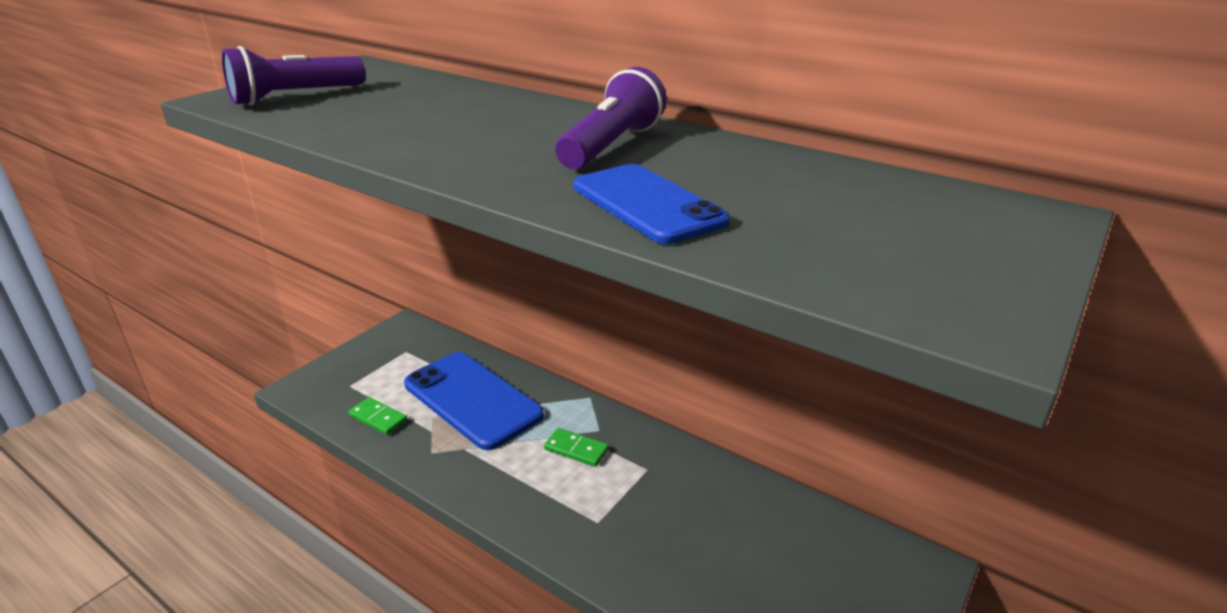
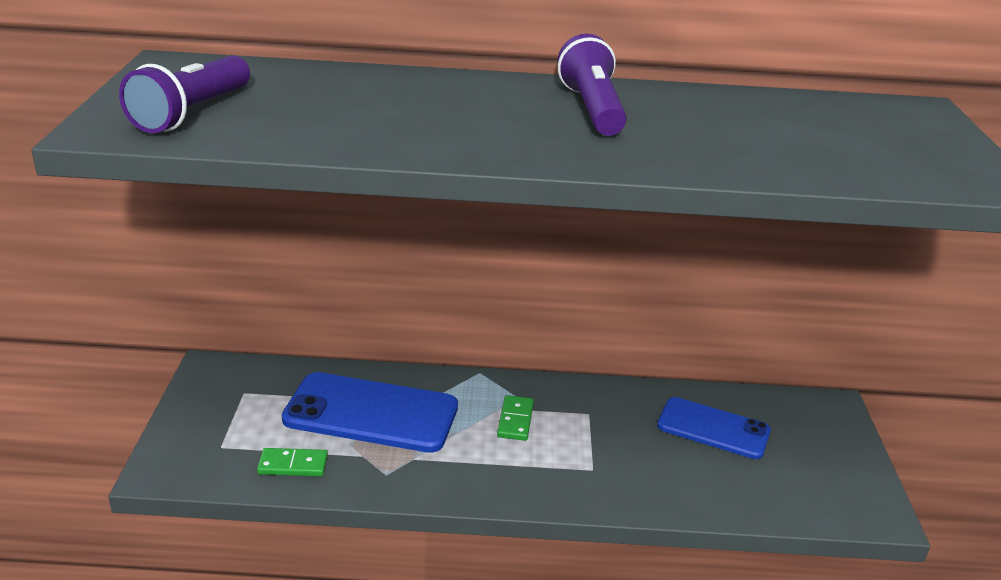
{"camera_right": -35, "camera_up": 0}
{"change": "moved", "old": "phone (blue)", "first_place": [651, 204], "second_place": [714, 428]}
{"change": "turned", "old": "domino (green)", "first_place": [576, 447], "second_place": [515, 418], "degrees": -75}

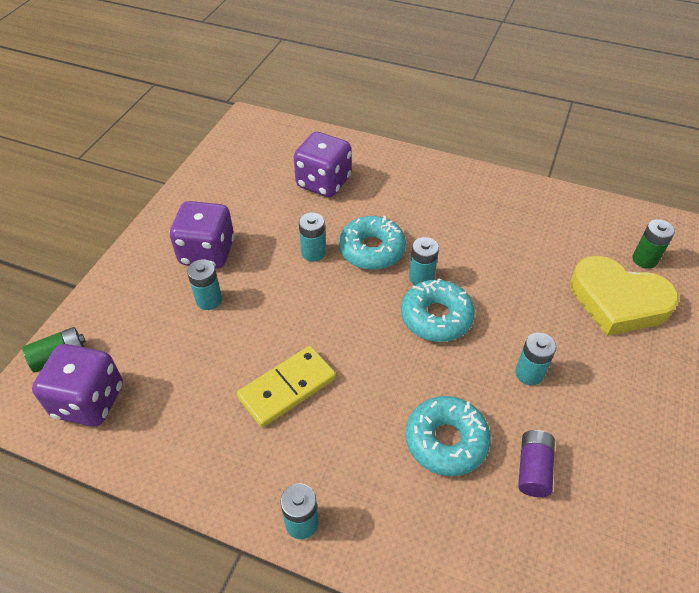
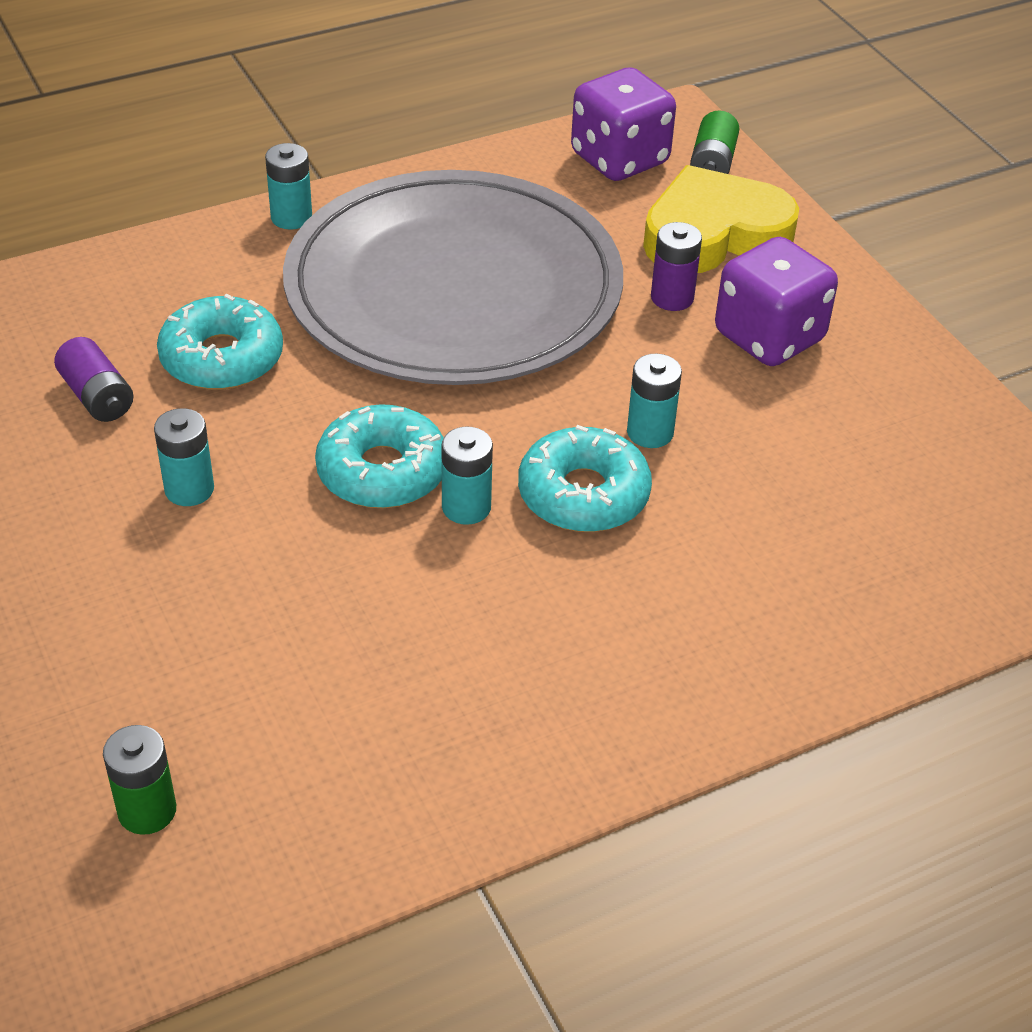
{"camera_right": 130, "camera_up": -5}
{"change": "removed", "old": "dice (purple)", "first_place": [322, 164]}
{"change": "moved", "old": "heart (yellow)", "first_place": [624, 296], "second_place": [721, 219]}
{"change": "recoloured", "old": "battery (turquoise)", "new": "battery (purple)", "first_place": [204, 284], "second_place": [676, 266]}
{"change": "replaced", "old": "domino (yellow)", "new": "plate (grey)", "first_place": [286, 386], "second_place": [453, 277]}

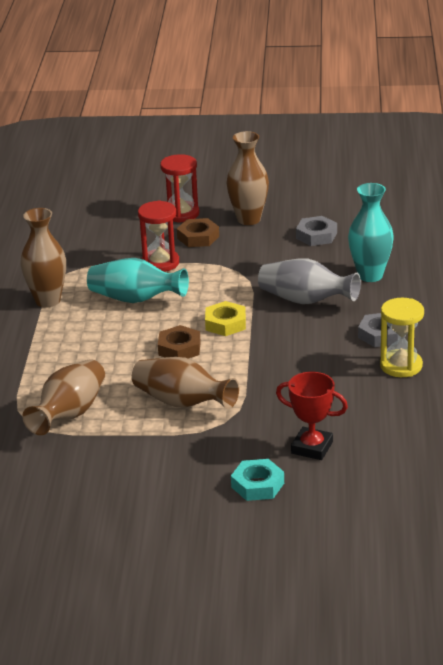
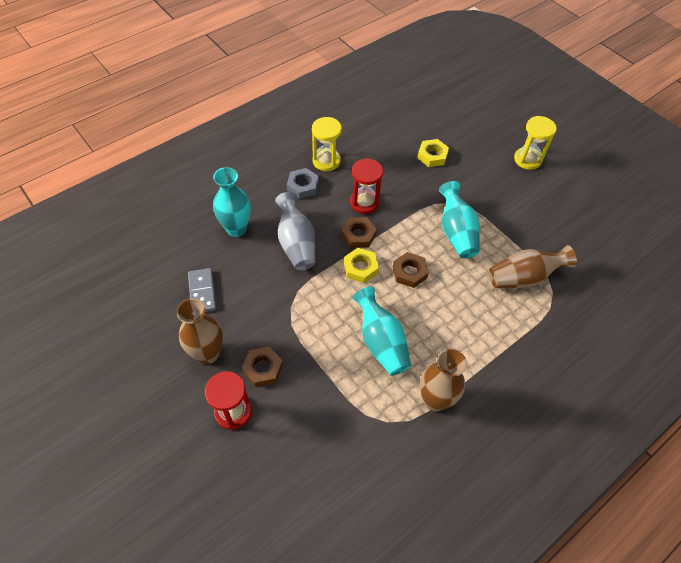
{"camera_right": -135, "camera_up": 25}
{"change": "moved", "old": "hourglass (red)", "first_place": [158, 236], "second_place": [366, 186]}
{"change": "replaced", "old": "nut (grey)", "new": "domino (grey)", "first_place": [316, 231], "second_place": [202, 290]}
{"change": "recoloured", "old": "vase (brown)", "new": "vase (turquoise)", "first_place": [185, 383], "second_place": [459, 219]}
{"change": "replaced", "old": "trophy (red)", "new": "nut (yellow)", "first_place": [312, 416], "second_place": [433, 153]}
{"change": "removed", "old": "nut (turquoise)", "first_place": [257, 480]}
{"change": "added", "new": "hourglass (yellow)", "second_place": [535, 143]}
{"change": "added", "new": "nut (brown)", "second_place": [359, 232]}

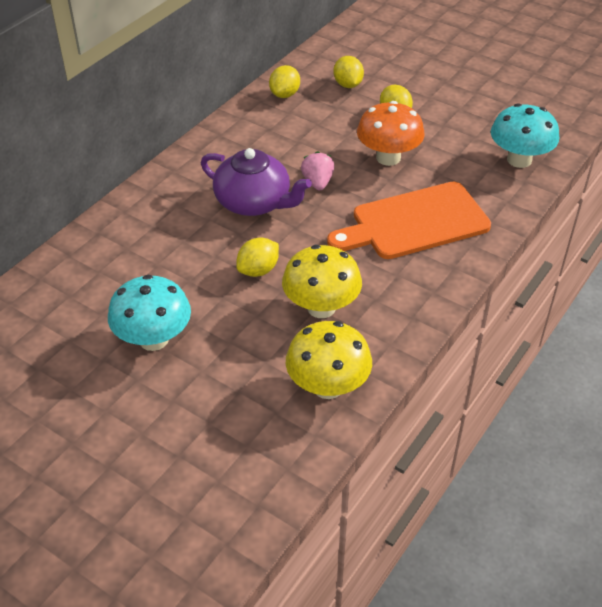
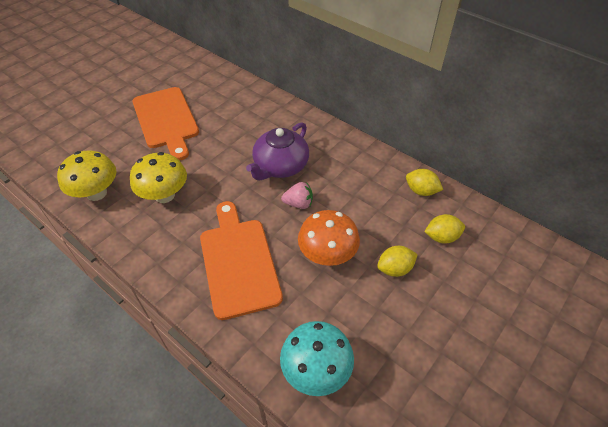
{"camera_right": 95, "camera_up": 5}
{"change": "removed", "old": "lemon (yellow)", "first_place": [257, 257]}
{"change": "replaced", "old": "mushroom (turquoise)", "new": "cutting board (orange)", "first_place": [149, 313], "second_place": [165, 124]}

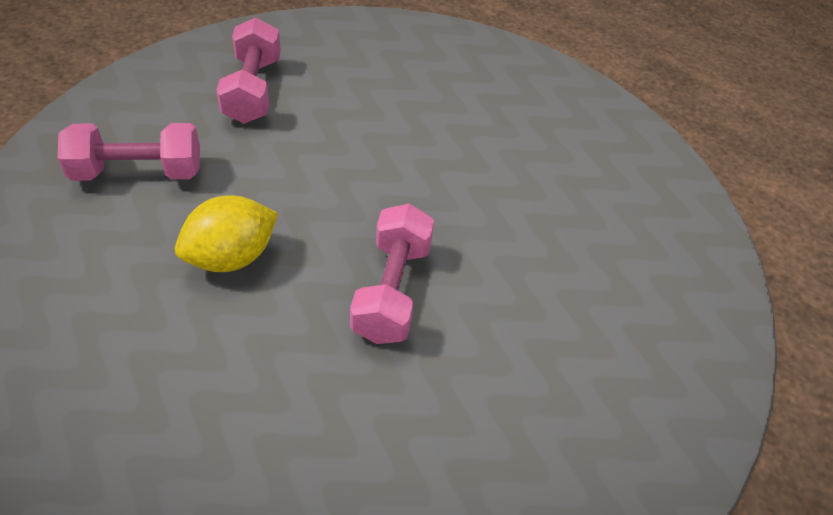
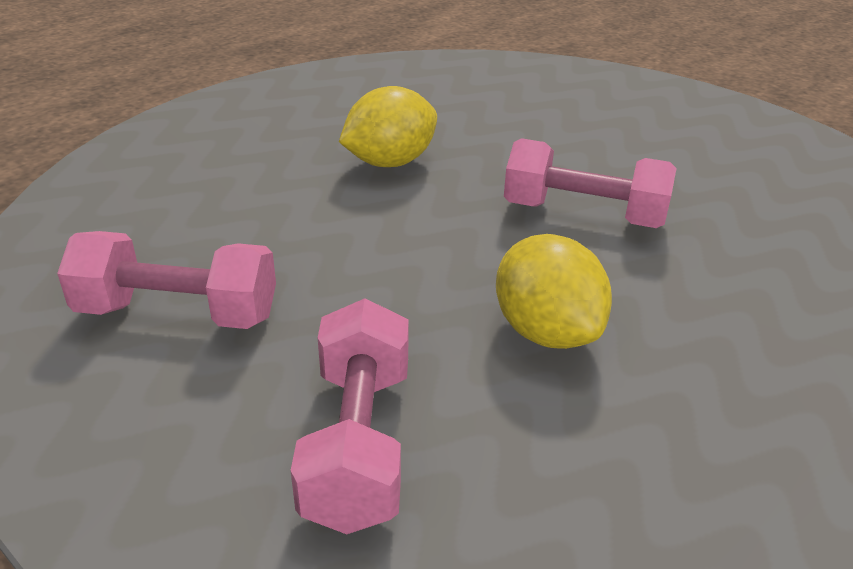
{"camera_right": -80, "camera_up": -15}
{"change": "added", "new": "lemon (yellow)", "second_place": [388, 126]}

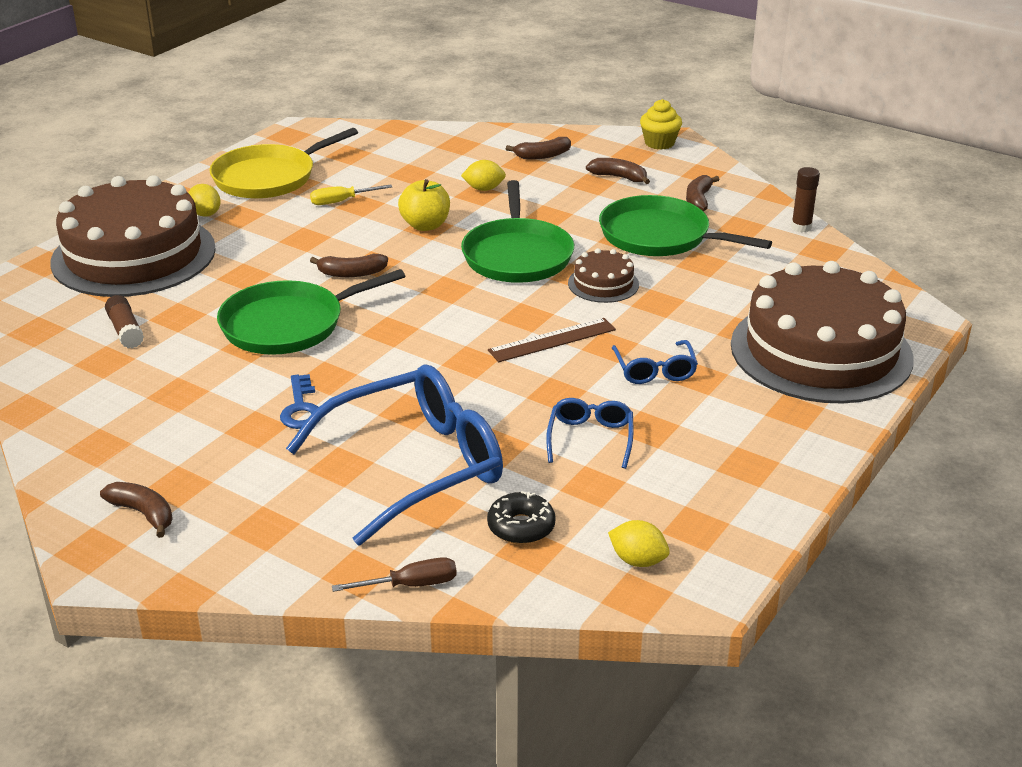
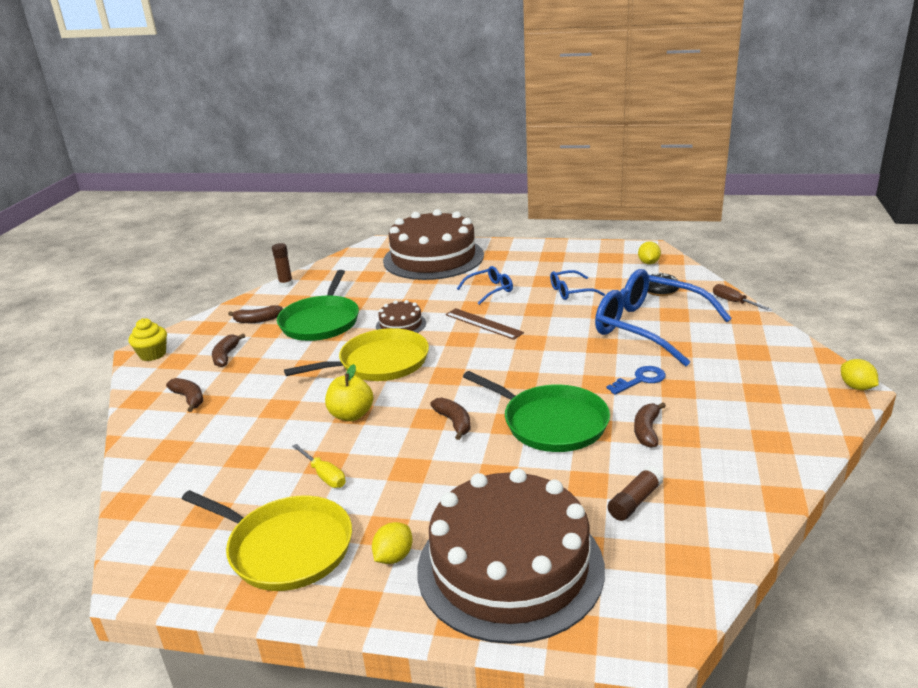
{"camera_right": -110, "camera_up": -5}
{"change": "moved", "old": "lemon (yellow)", "first_place": [483, 175], "second_place": [860, 374]}
{"change": "recoloured", "old": "pan (green)", "new": "pan (yellow)", "first_place": [517, 231], "second_place": [356, 354]}
{"change": "moved", "old": "banana (brown)", "first_place": [136, 510], "second_place": [650, 425]}

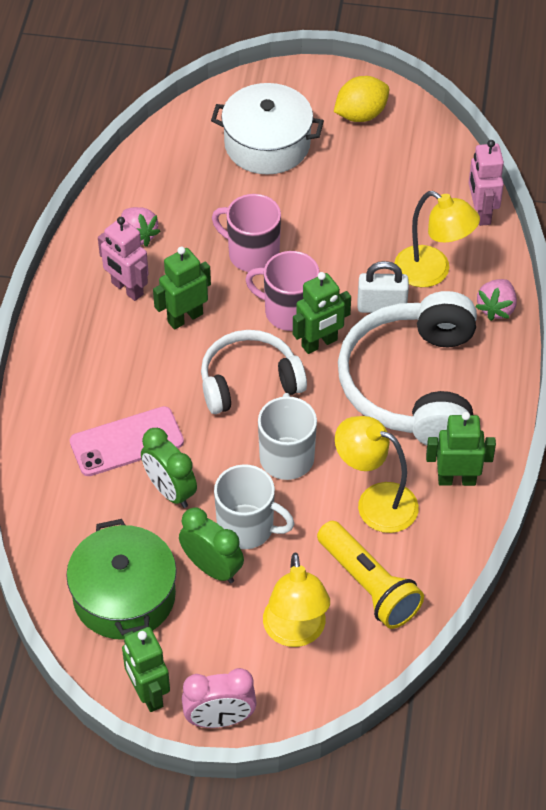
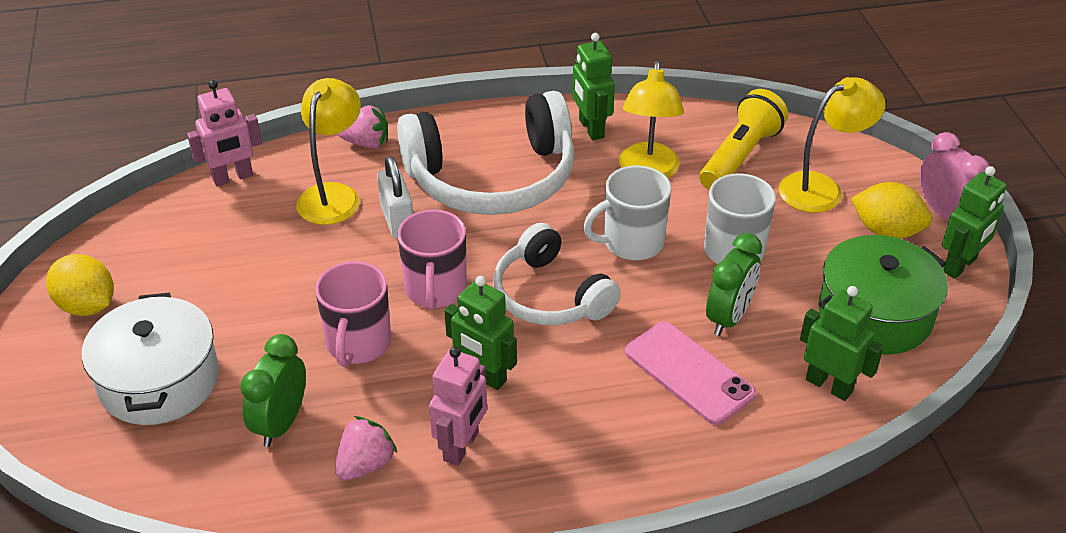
{"camera_right": -110, "camera_up": -10}
{"change": "moved", "old": "robot (green)", "first_place": [322, 313], "second_place": [842, 343]}
{"change": "moved", "old": "clock (green)", "first_place": [211, 545], "second_place": [273, 390]}
{"change": "added", "new": "lemon (yellow)", "second_place": [891, 210]}

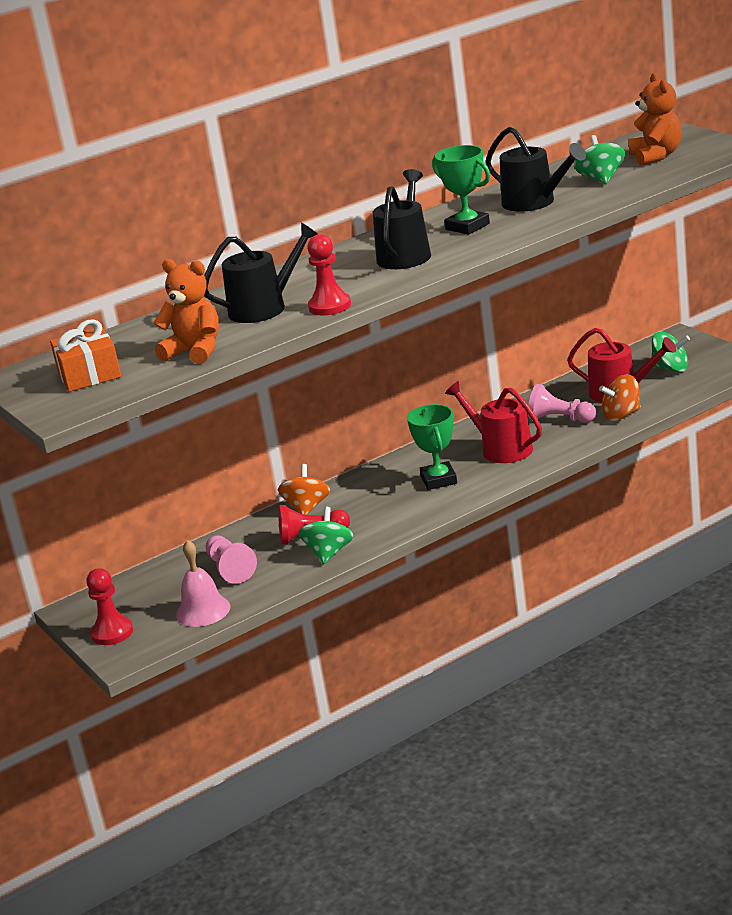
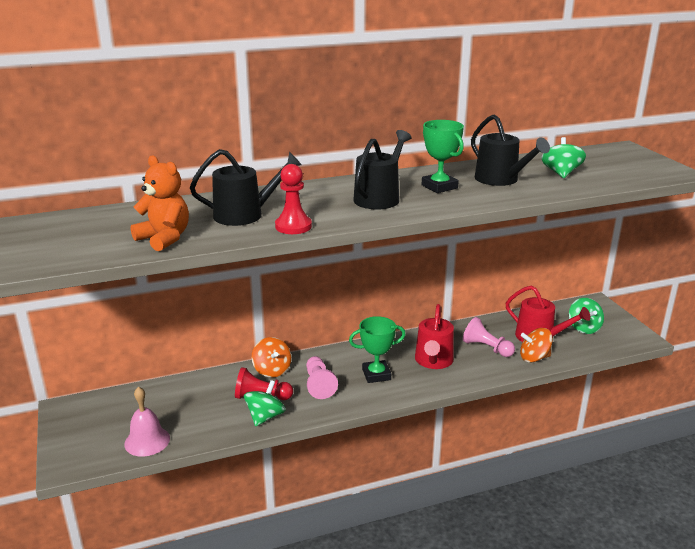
{"camera_right": 10, "camera_up": 0}
{"change": "removed", "old": "teddy bear (orange)", "first_place": [655, 119]}
{"change": "removed", "old": "gift (orange)", "first_place": [85, 355]}
{"change": "turned", "old": "spinning top (green)", "first_place": [671, 352], "second_place": [586, 316], "degrees": 45}
{"change": "turned", "old": "watering can (red)", "first_place": [493, 422], "second_place": [434, 336], "degrees": -135}
{"change": "turned", "old": "trophy (green)", "first_place": [432, 447], "second_place": [377, 349], "degrees": 75}
{"change": "turned", "old": "spinning top (orange)", "first_place": [304, 489], "second_place": [271, 357], "degrees": 135}
{"change": "moved", "old": "pawn (pink)", "first_place": [231, 559], "second_place": [322, 377]}
{"change": "removed", "old": "pawn (red)", "first_place": [109, 606]}

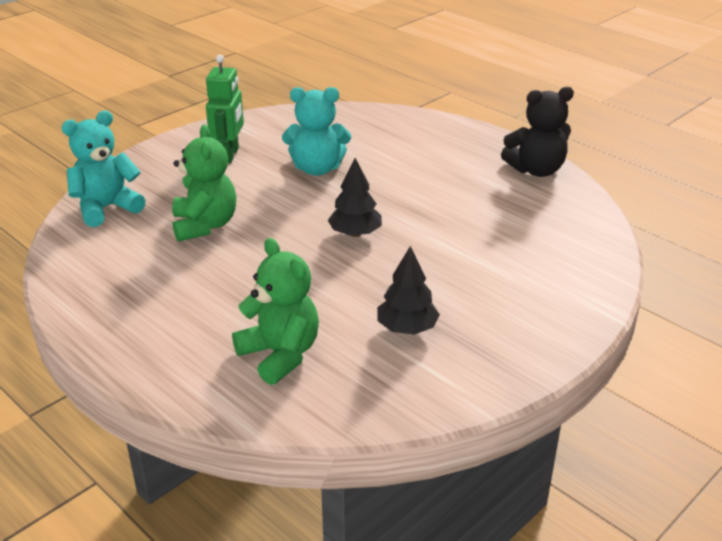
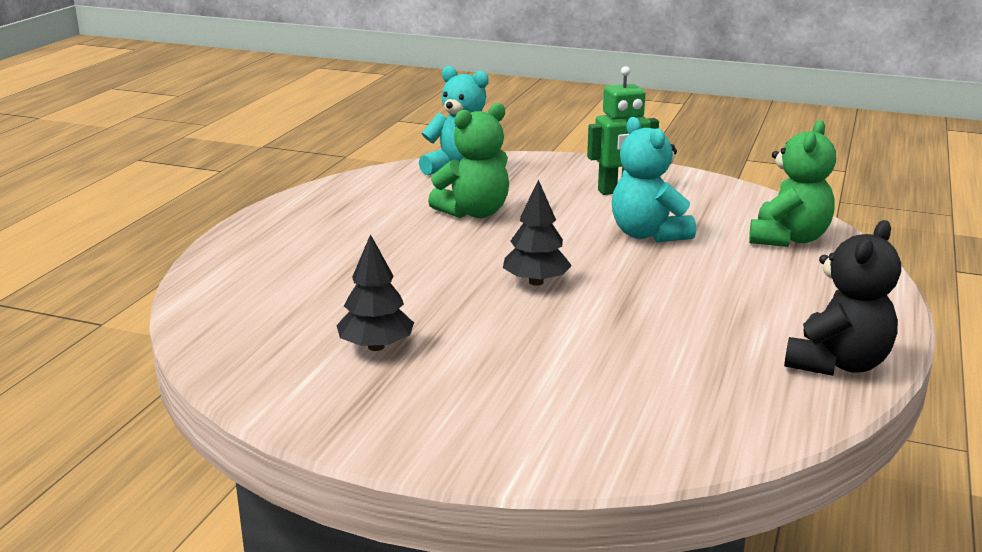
{"camera_right": 65, "camera_up": -10}
{"change": "turned", "old": "teddy bear (black)", "first_place": [537, 132], "second_place": [842, 298], "degrees": -105}
{"change": "moved", "old": "teddy bear (green)", "first_place": [275, 311], "second_place": [792, 183]}

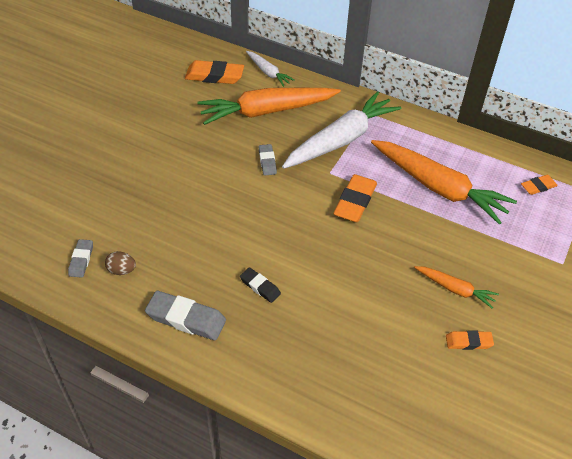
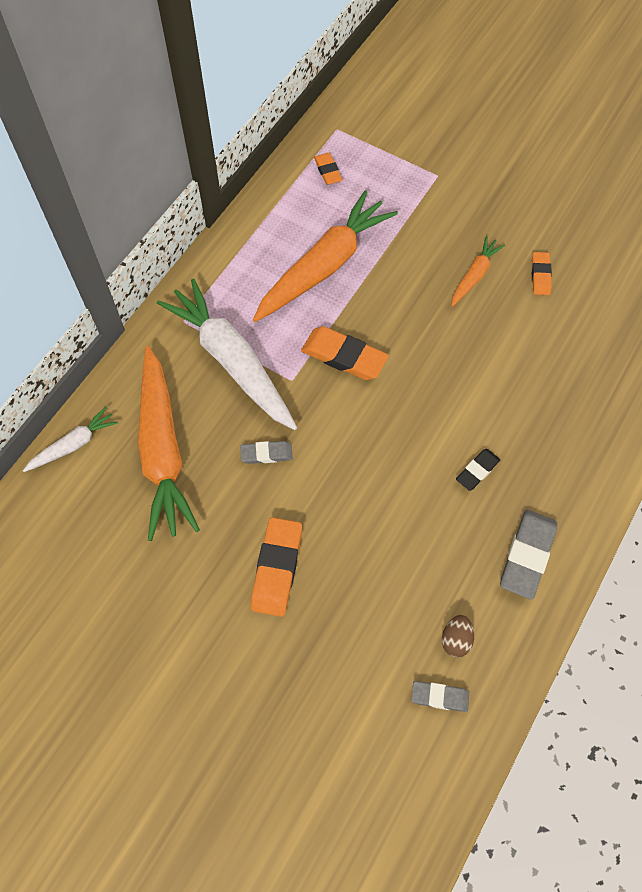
{"camera_right": -85, "camera_up": 15}
{"change": "moved", "old": "eraser (orange)", "first_place": [214, 72], "second_place": [276, 567]}

